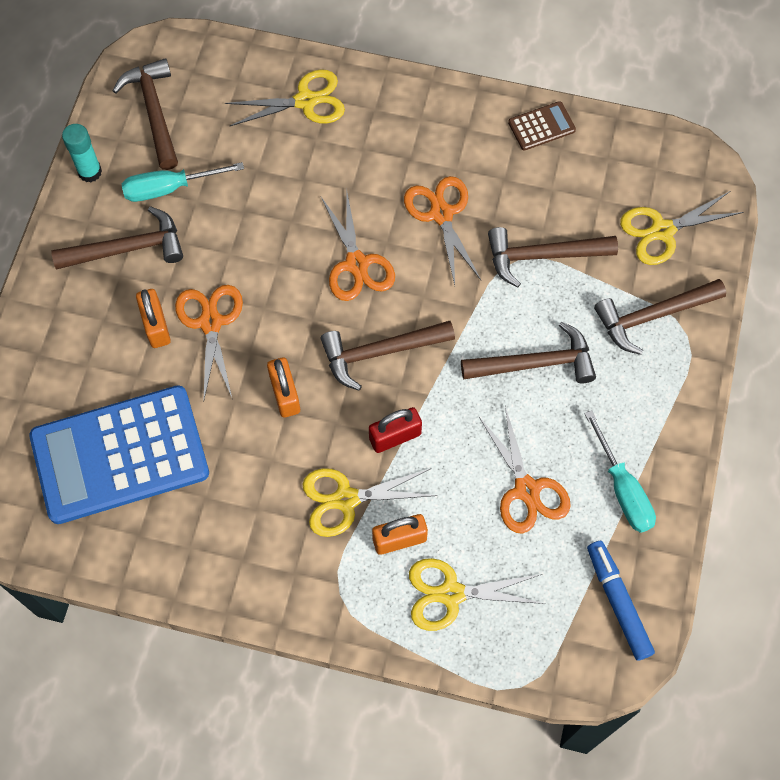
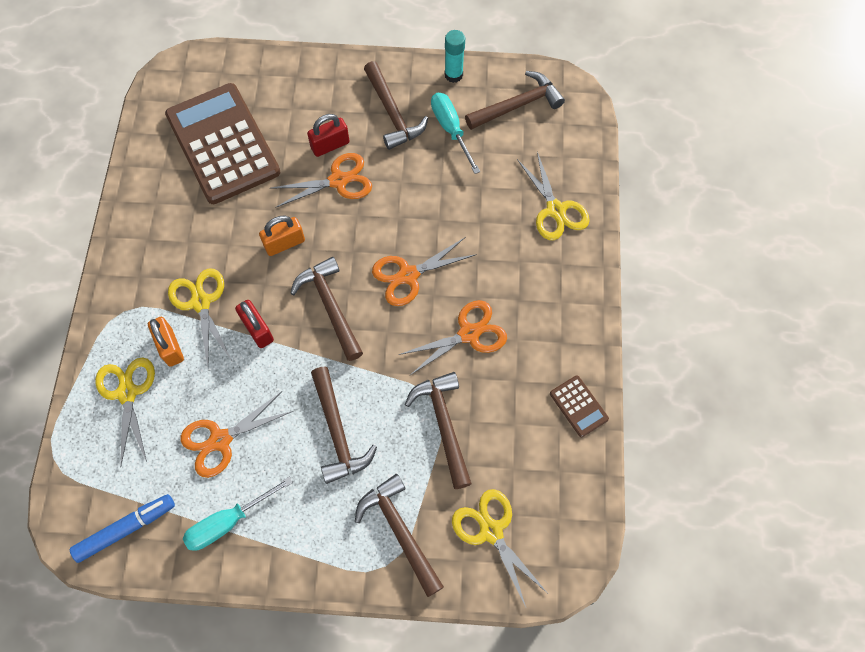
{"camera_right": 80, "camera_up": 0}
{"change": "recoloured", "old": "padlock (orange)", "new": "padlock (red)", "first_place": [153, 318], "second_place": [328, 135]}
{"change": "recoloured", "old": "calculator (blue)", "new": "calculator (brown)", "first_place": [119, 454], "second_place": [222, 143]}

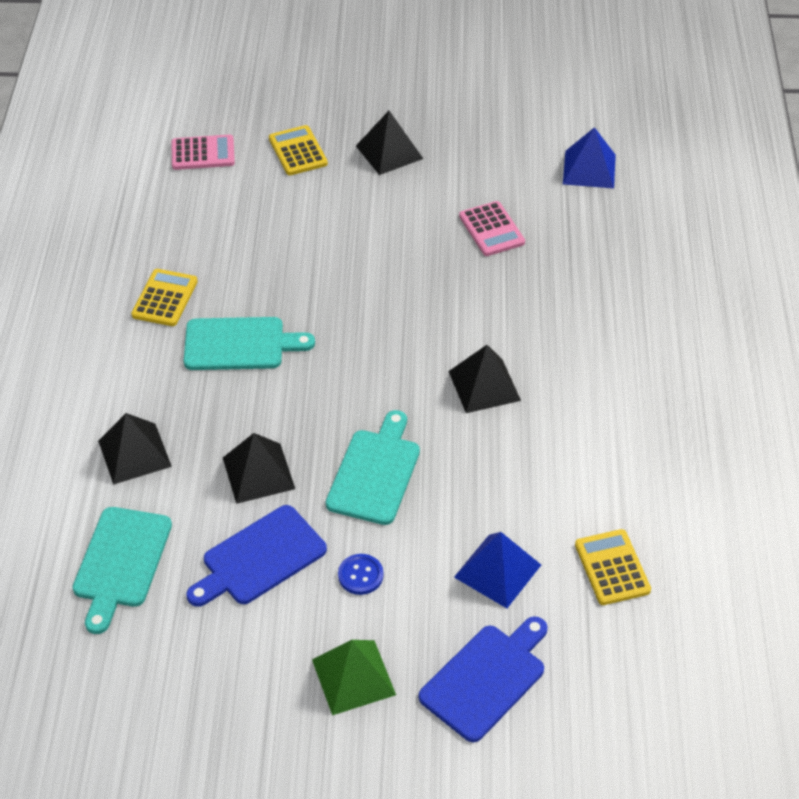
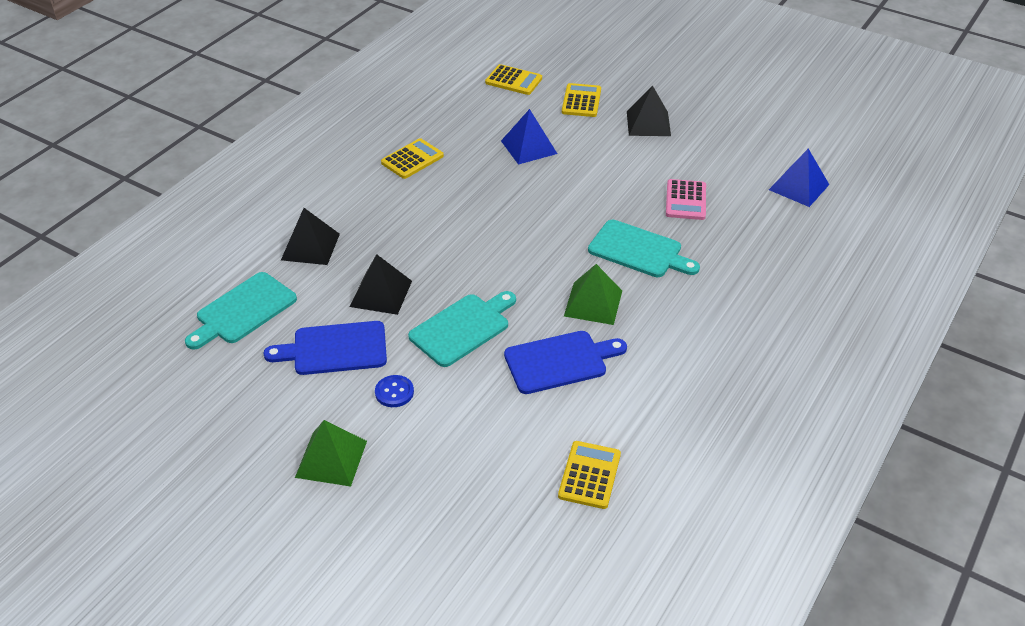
{"camera_right": 30, "camera_up": -5}
{"change": "recoloured", "old": "calculator (pink)", "new": "calculator (yellow)", "first_place": [203, 152], "second_place": [513, 79]}
{"change": "moved", "old": "cutting board (turquoise)", "first_place": [249, 343], "second_place": [644, 248]}
{"change": "recoloured", "old": "pyramid (black)", "new": "pyramid (green)", "first_place": [484, 379], "second_place": [593, 294]}
{"change": "moved", "old": "pyramid (blue)", "first_place": [497, 570], "second_place": [529, 137]}
{"change": "moved", "old": "cutting board (blue)", "first_place": [483, 679], "second_place": [565, 362]}

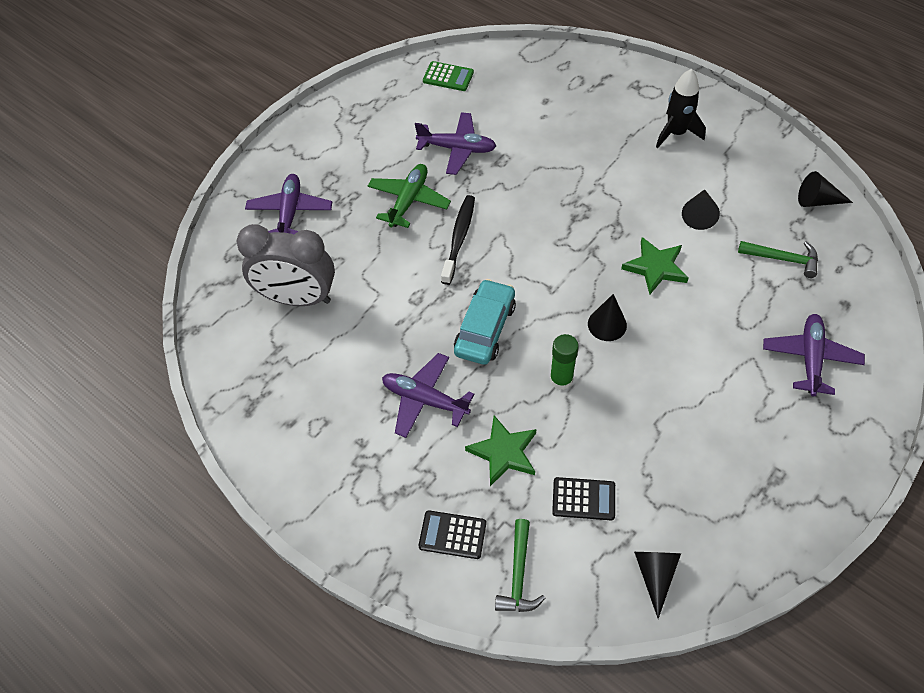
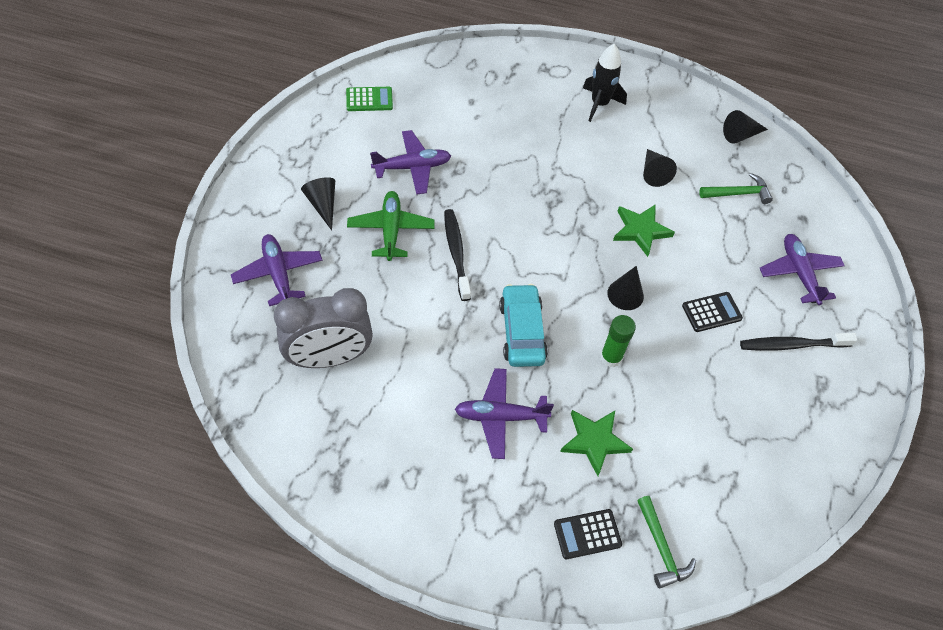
{"camera_right": -30, "camera_up": 0}
{"change": "moved", "old": "calculator (black)", "first_place": [583, 498], "second_place": [712, 312]}
{"change": "moved", "old": "cone (black)", "first_place": [657, 585], "second_place": [318, 204]}
{"change": "added", "new": "toothbrush (black)", "second_place": [798, 342]}

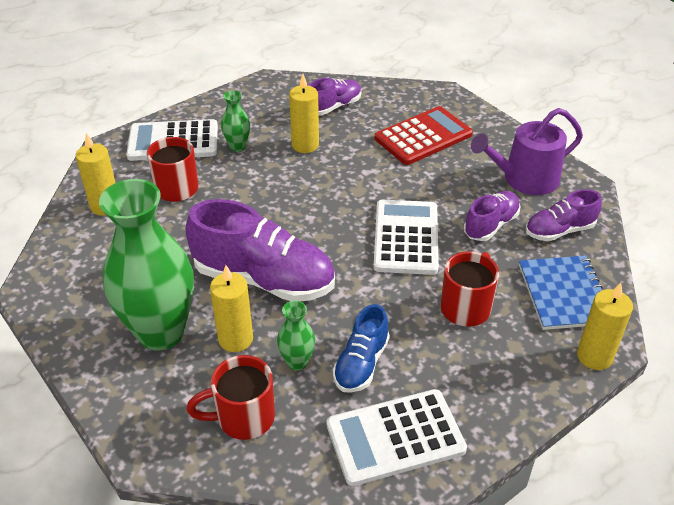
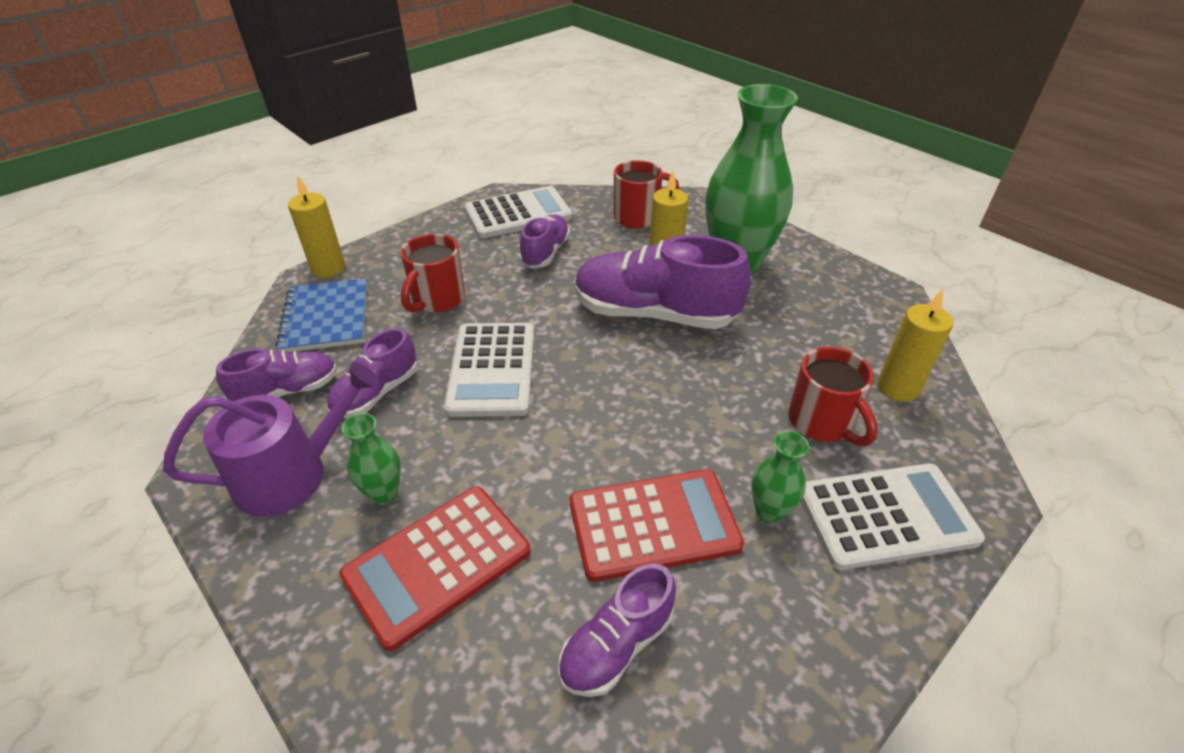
{"camera_right": 175, "camera_up": 0}
{"change": "replaced", "old": "candle (yellow)", "new": "calculator (red)", "first_place": [304, 113], "second_place": [657, 525]}
{"change": "moved", "old": "vase (green)", "first_place": [296, 335], "second_place": [371, 459]}
{"change": "recoloured", "old": "shoe (blue)", "new": "shoe (purple)", "first_place": [361, 348], "second_place": [544, 241]}

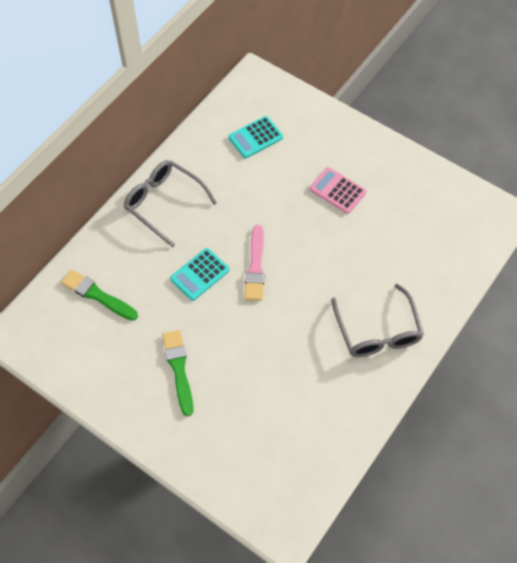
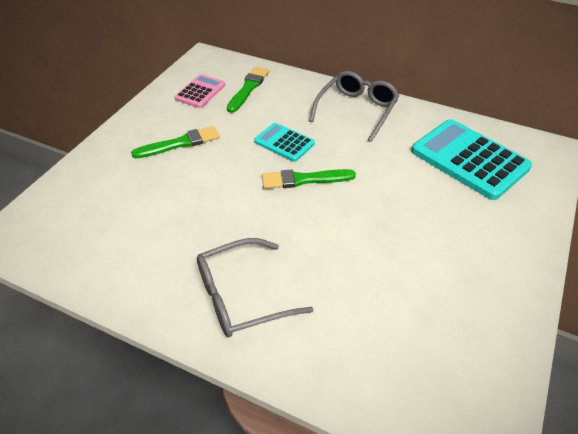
{"camera_right": 80, "camera_up": -15}
{"change": "resized", "old": "calculator (turquoise)", "first_place": [255, 137], "second_place": [471, 159], "factor": 1.85}
{"change": "moved", "old": "calculator (pink)", "first_place": [337, 190], "second_place": [199, 91]}
{"change": "recoloured", "old": "brush (pink)", "new": "brush (green)", "first_place": [254, 263], "second_place": [309, 179]}

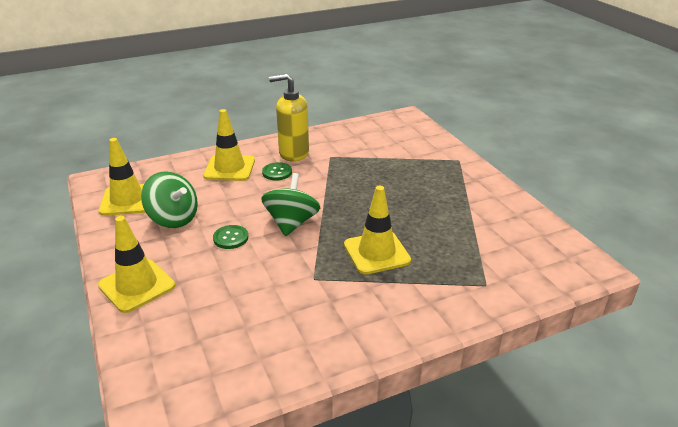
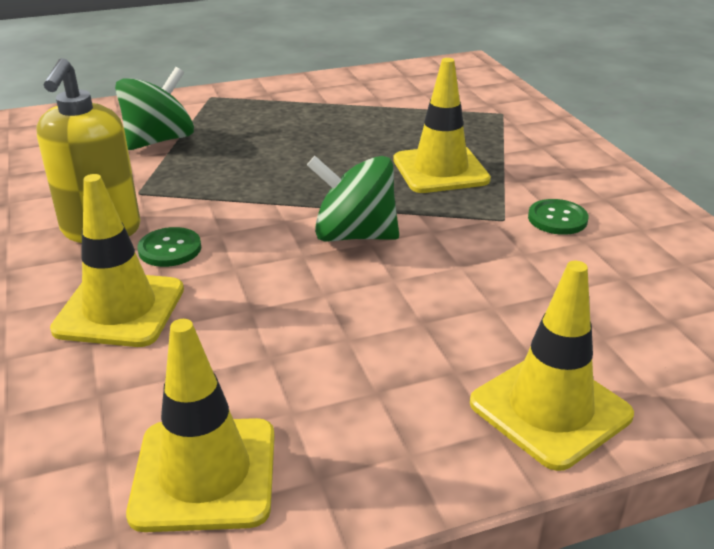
{"camera_right": -85, "camera_up": 0}
{"change": "moved", "old": "spinning top (green)", "first_place": [169, 199], "second_place": [154, 108]}
{"change": "moved", "old": "button (green)", "first_place": [230, 237], "second_place": [558, 217]}

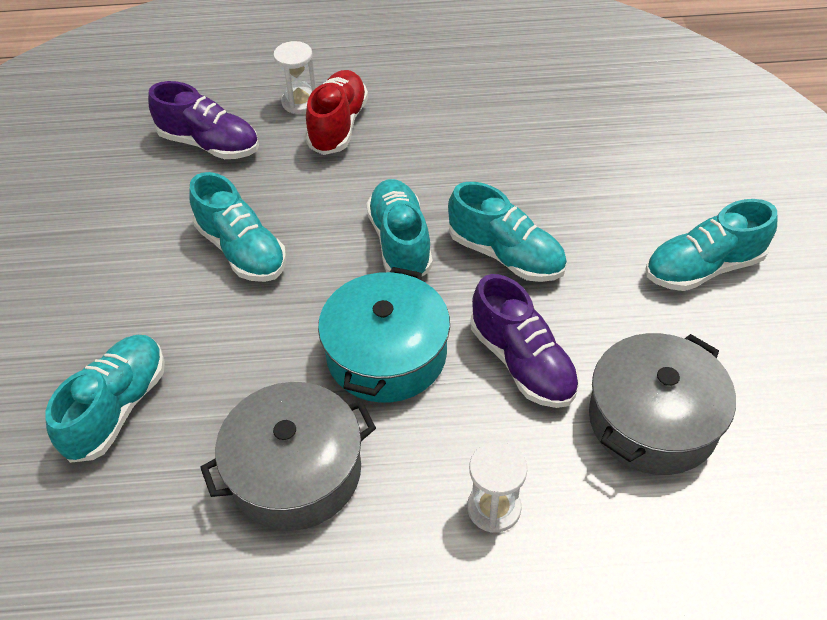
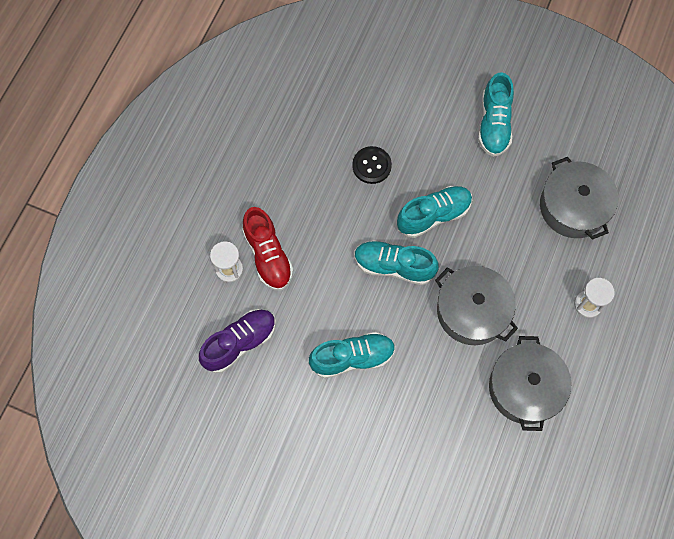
{"camera_right": -65, "camera_up": 20}
{"change": "turned", "old": "shoe (red)", "first_place": [337, 112], "second_place": [267, 249], "degrees": -150}
{"change": "recoloured", "old": "pot (turquoise)", "new": "pot (grey)", "first_place": [384, 335], "second_place": [476, 305]}
{"change": "removed", "old": "shoe (purple)", "first_place": [525, 341]}
{"change": "removed", "old": "shoe (turquoise)", "first_place": [105, 399]}
{"change": "added", "new": "button (black)", "second_place": [372, 165]}

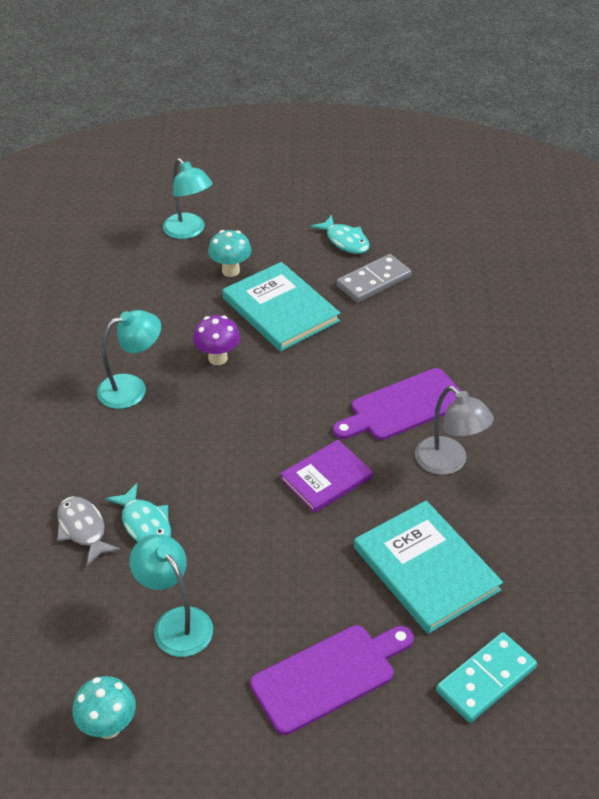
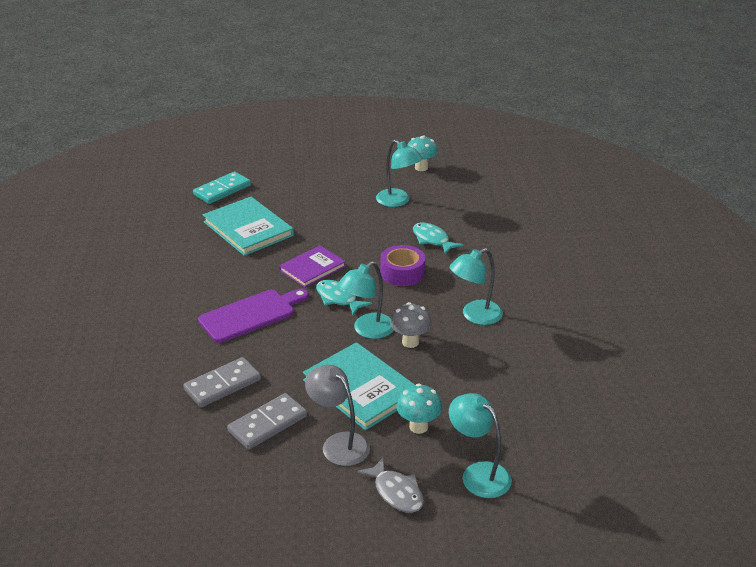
{"camera_right": 175, "camera_up": -10}
{"change": "moved", "old": "fish (turquoise)", "first_place": [340, 234], "second_place": [344, 297]}
{"change": "recoloured", "old": "mushroom (purple)", "new": "mushroom (grey)", "first_place": [216, 340], "second_place": [411, 325]}
{"change": "moved", "old": "lamp (grey)", "first_place": [454, 430], "second_place": [337, 415]}
{"change": "moved", "old": "fish (grey)", "first_place": [89, 531], "second_place": [390, 485]}
{"change": "removed", "old": "cutting board (purple)", "first_place": [332, 680]}
{"change": "added", "new": "tape (purple)", "second_place": [402, 265]}
{"change": "added", "new": "lamp (turquoise)", "second_place": [365, 300]}
{"change": "added", "new": "domino (grey)", "second_place": [222, 382]}

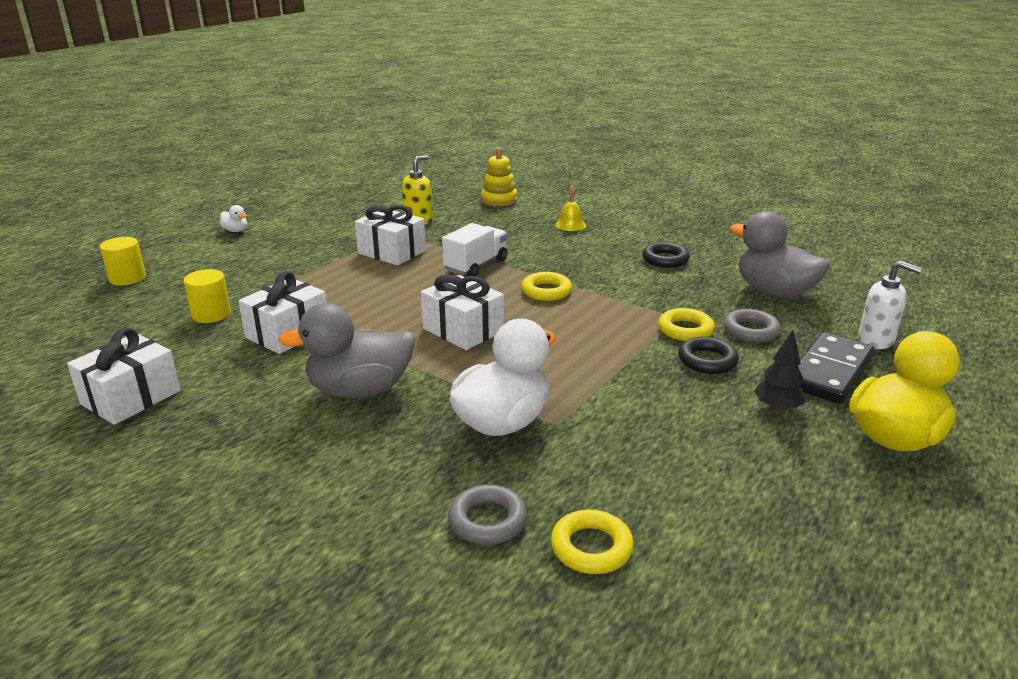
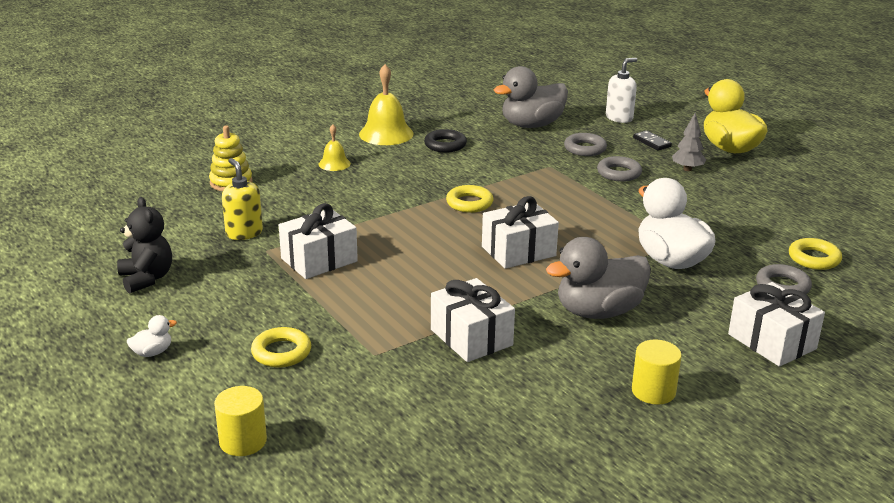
{"camera_right": -70, "camera_up": 0}
{"change": "removed", "old": "truck (white)", "first_place": [475, 249]}
{"change": "moved", "old": "cylinder (yellow)", "first_place": [207, 296], "second_place": [657, 372]}
{"change": "turned", "old": "duck (grey)", "first_place": [346, 350], "second_place": [598, 278], "degrees": 60}
{"change": "moved", "old": "ring (yellow)", "first_place": [686, 324], "second_place": [281, 347]}
{"change": "moved", "old": "gift (white)", "first_place": [124, 376], "second_place": [776, 324]}
{"change": "recoloured", "old": "tree (black)", "new": "tree (grey)", "first_place": [780, 371], "second_place": [689, 142]}
{"change": "resized", "old": "domino (black)", "first_place": [836, 368], "second_place": [652, 140], "factor": 0.49}
{"change": "recoloured", "old": "ring (black)", "new": "ring (grey)", "first_place": [708, 355], "second_place": [619, 169]}
{"change": "added", "new": "bell (yellow)", "second_place": [386, 104]}
{"change": "added", "new": "teddy bear (black)", "second_place": [144, 245]}

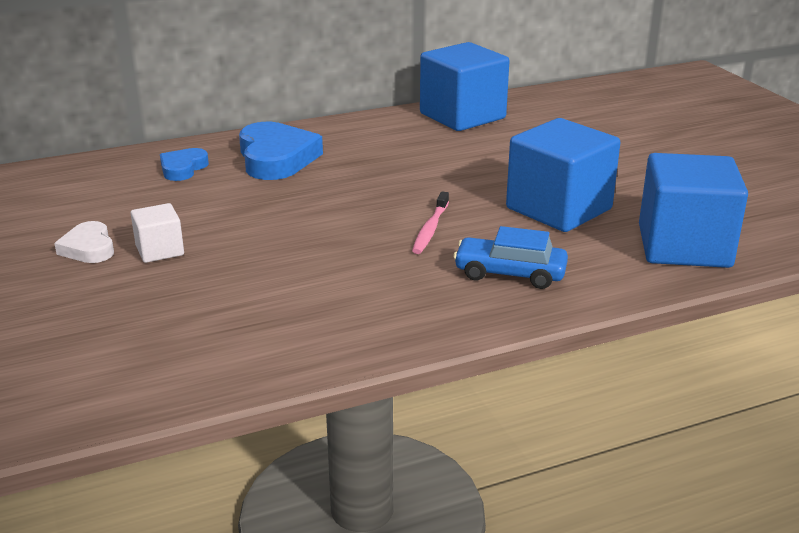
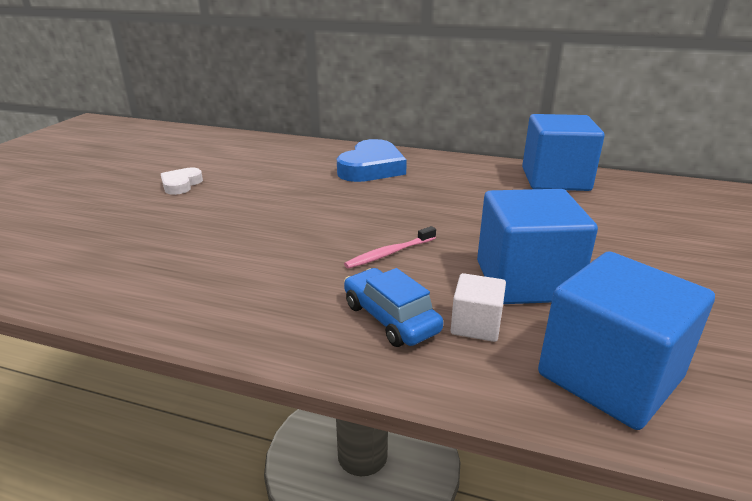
{"camera_right": 40, "camera_up": 0}
{"change": "removed", "old": "heart (blue)", "first_place": [184, 164]}
{"change": "moved", "old": "cube (white)", "first_place": [157, 233], "second_place": [478, 307]}

